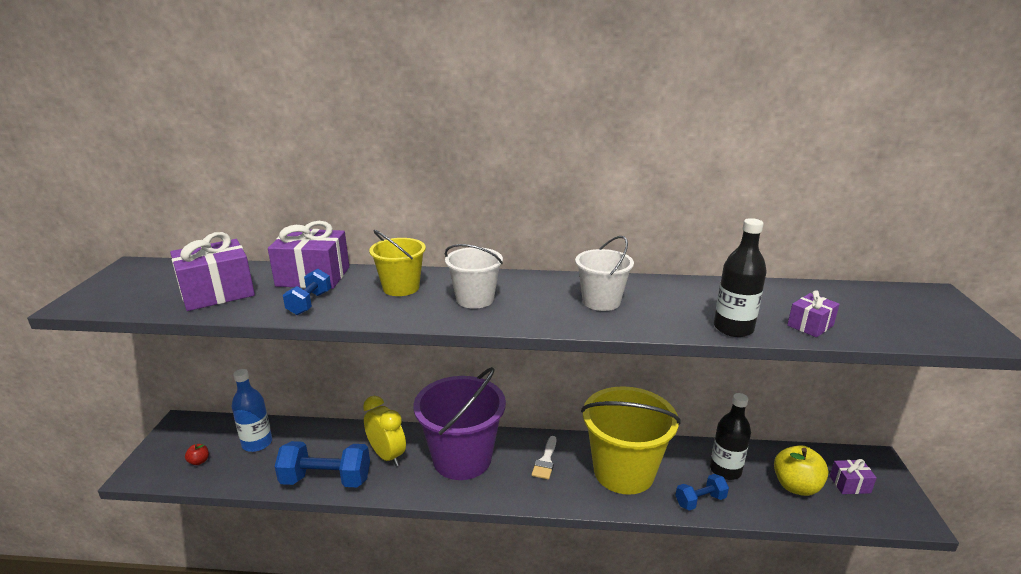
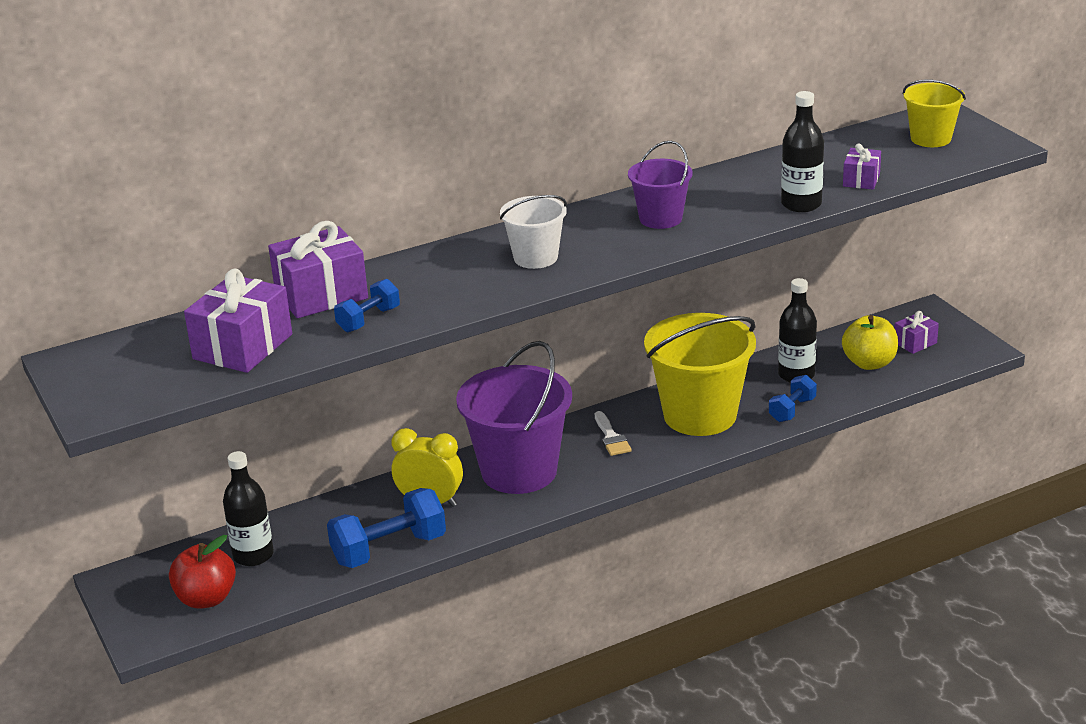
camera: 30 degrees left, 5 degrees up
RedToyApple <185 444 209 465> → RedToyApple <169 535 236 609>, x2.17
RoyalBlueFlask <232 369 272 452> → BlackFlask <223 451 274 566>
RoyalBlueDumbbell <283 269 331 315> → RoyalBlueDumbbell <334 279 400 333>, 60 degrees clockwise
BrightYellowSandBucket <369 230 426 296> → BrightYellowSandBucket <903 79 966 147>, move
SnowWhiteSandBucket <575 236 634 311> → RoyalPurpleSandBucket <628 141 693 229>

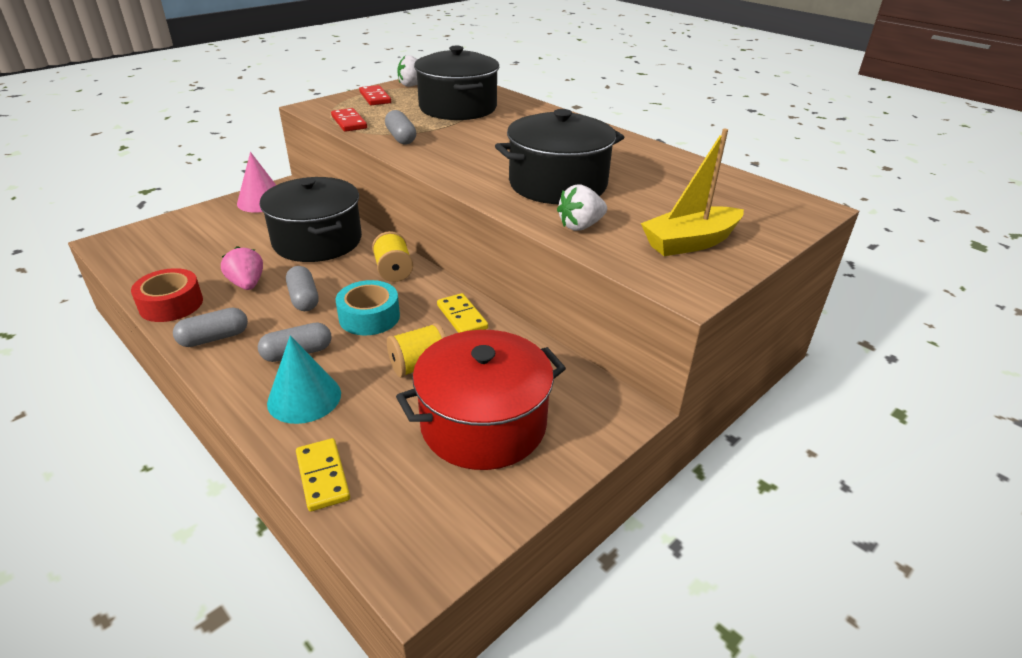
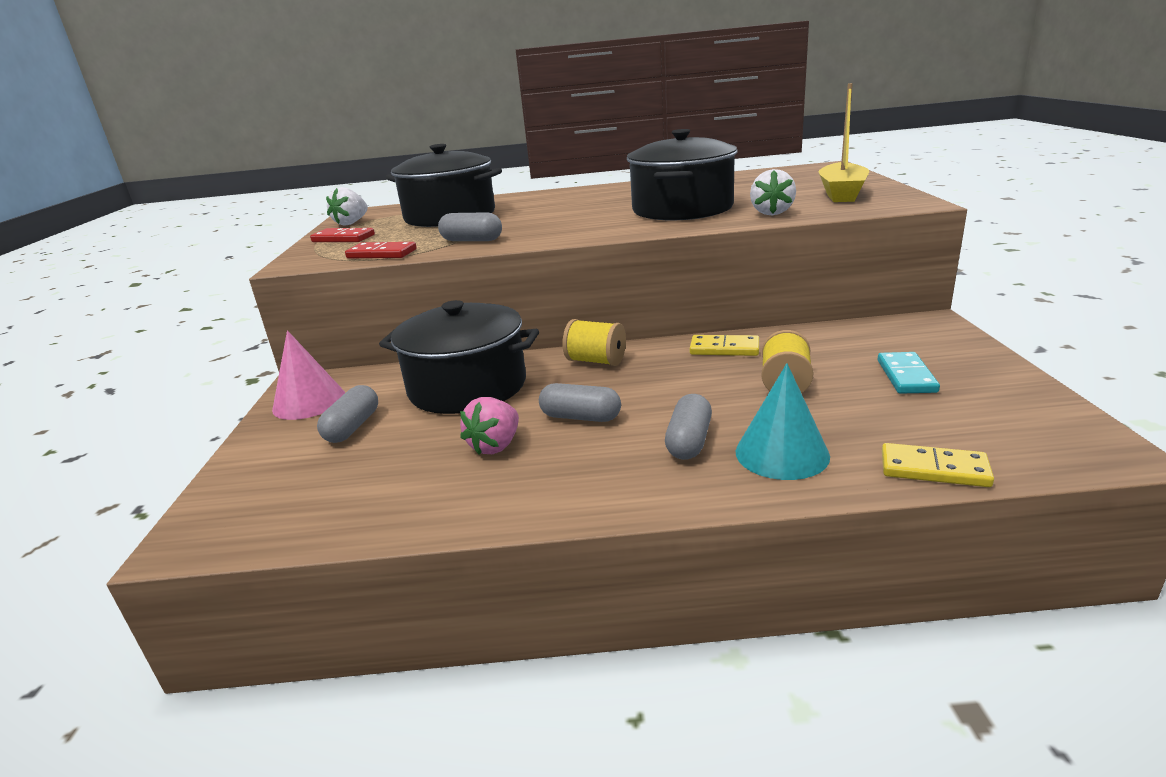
camera: 45 degrees left, 10 degrees down
RedTape <131 268 203 322> → -
AshGreyPill <173 308 248 347> → AshGreyPill <317 385 378 443>, move
RosyToyStrawberry <221 246 263 290> → RosyToyStrawberry <460 397 519 455>, 75 degrees counterclockwise
TealTape <335 280 400 335> → -
RedCookingPot <396 330 566 470> → TealDomino <878 352 940 394>

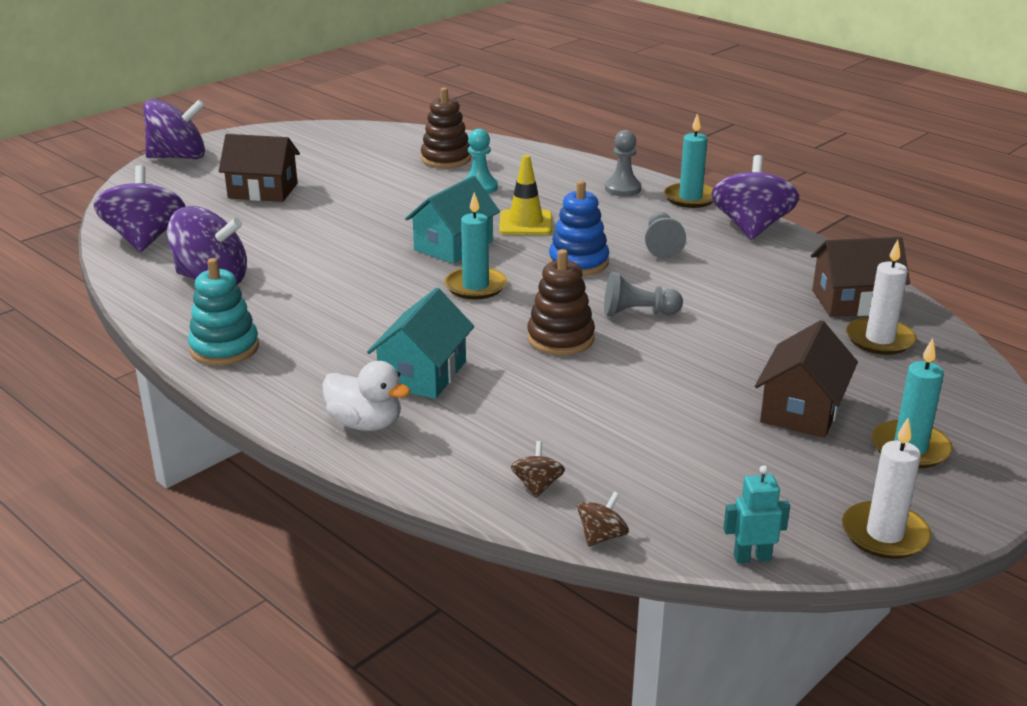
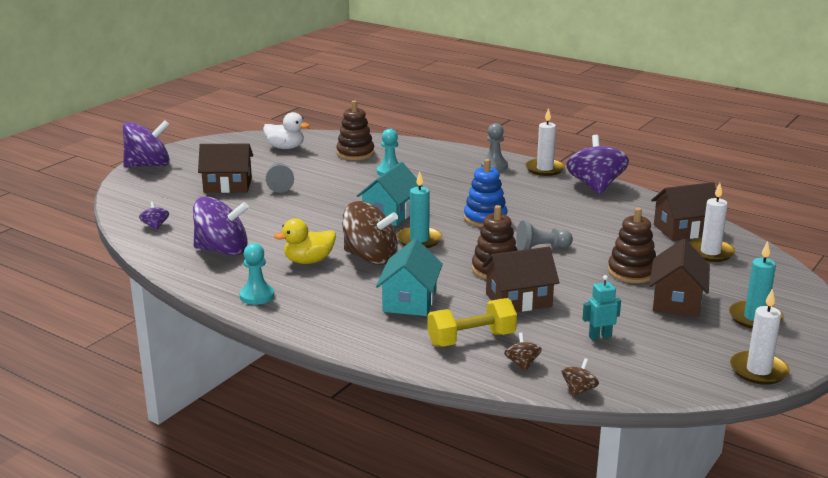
camera: 10 degrees left, 5 degrees down
RoyalPurpleSpinningTop <94 165 186 252> → RoyalPurpleSpinningTop <139 202 169 230>, x0.44
TealStackingToy <188 258 259 365> → TealPawn <240 243 274 305>
SnowWhiteDuck <322 361 410 431> → SnowWhiteDuck <263 112 310 149>, move
BrightYellowTrafficCone <499 155 552 235> → -
AshGreyPawn <645 212 686 259> → AshGreyPawn <266 162 294 193>, move
TealCandle <664 113 714 208> → SnowWhiteCandle <525 108 565 176>
TealRobotFigure <723 465 790 563> → TealRobotFigure <582 275 621 340>, move
- → BrightYellowDuck <274 218 336 264>
- → BrownSpinningTop <342 201 398 265>
- → BrightYellowDumbbell <427 298 517 347>
- → BrownCottage <482 247 560 312>
- → BrownStackingToy <608 207 656 283>

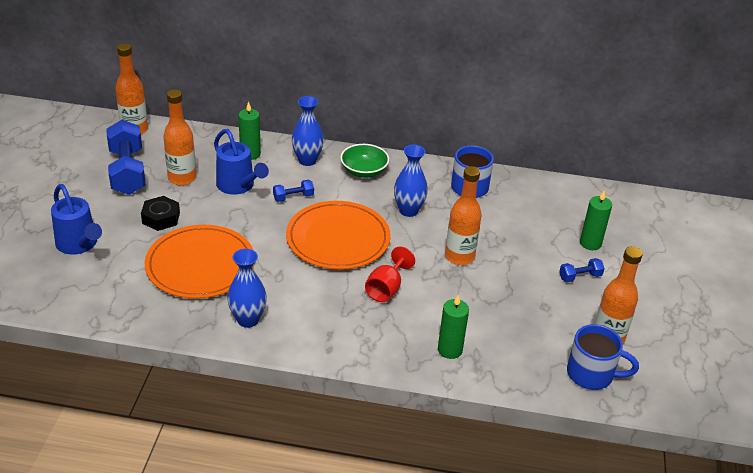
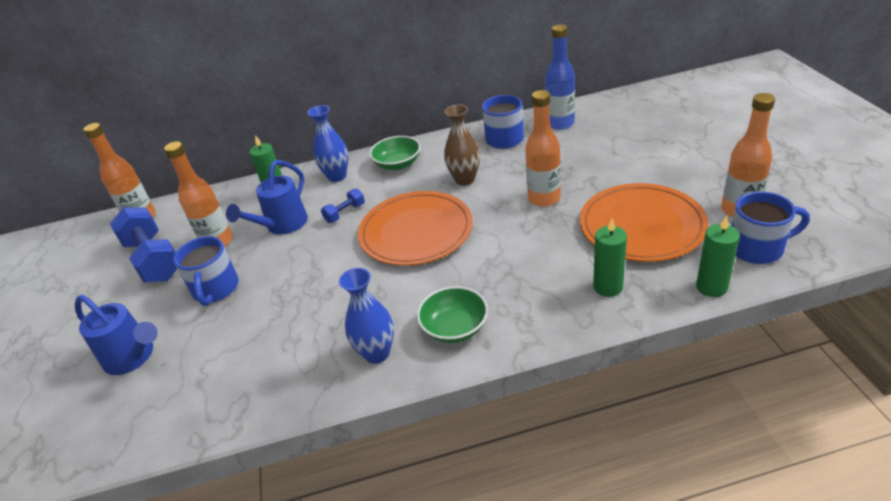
camera: 15 degrees left, 0 degrees up
BlackNut <141 196 180 231> → RoyalBlueTeaMug <174 236 239 306>
OrangePlate <145 225 255 299> → OrangePlate <580 183 709 262>, move
RoyalBlueWateringPot <214 129 269 195> → RoyalBlueWateringPot <226 160 308 235>, 90 degrees clockwise
RedChalice <365 247 415 302> → -
RoyalBlueTallVase <394 145 428 217> → BrownTallVase <444 104 480 186>
RoyalBlueDumbbell <559 258 605 282> → -
LeafGreenCandle <580 191 612 250> → LeafGreenCandle <696 215 740 297>, move
- → LeafGreenServingBowl <417 286 488 343>
- → RoyalBlueFlask <545 24 575 130>

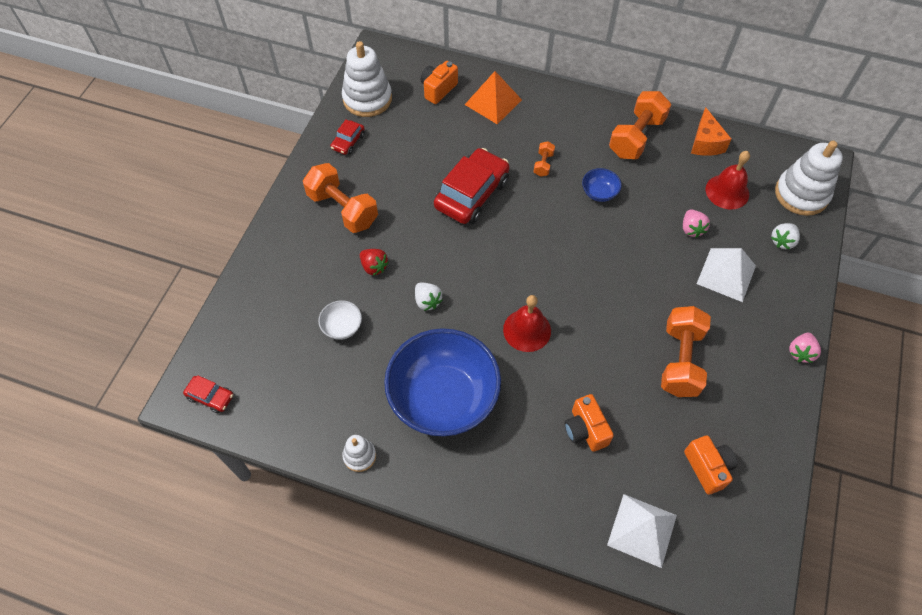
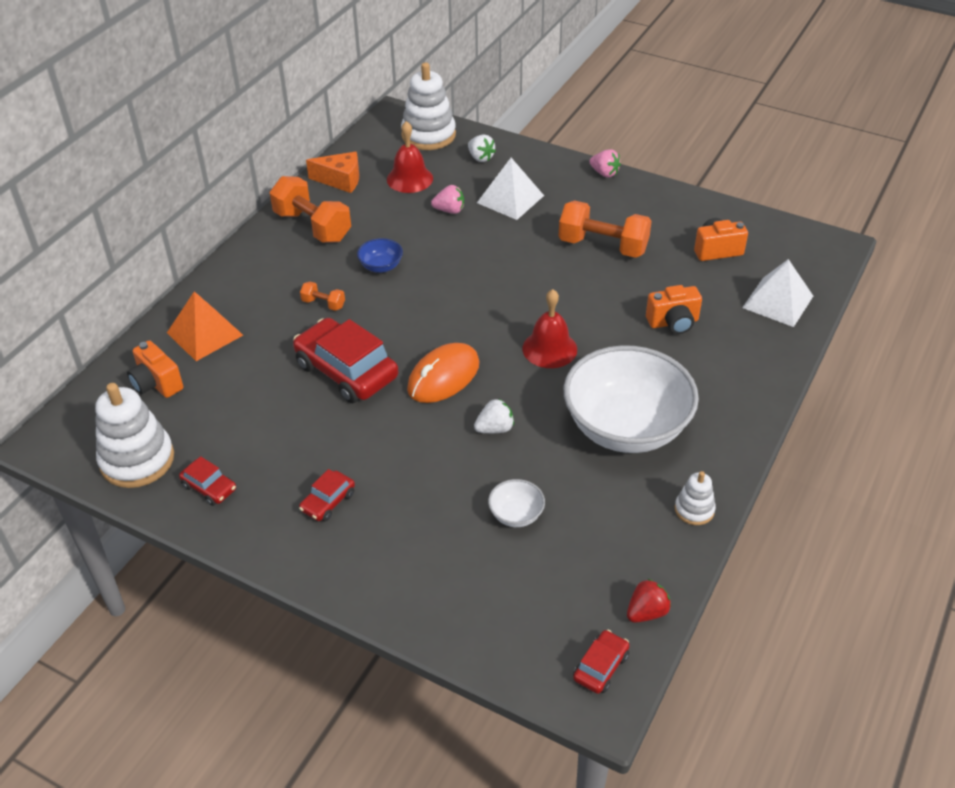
camera: 80 degrees left, 15 degrees down
OrangeDumbbell <303 163 378 233> → RedToyCar <299 469 355 522>
RedToyStrawberry <360 249 389 276> → RedToyStrawberry <627 579 671 623>, move
RoyalBlueServingBowl <384 328 501 437> → SnowWhiteServingBowl <564 345 699 453>
- → OrangePcMouse <407 343 479 403>

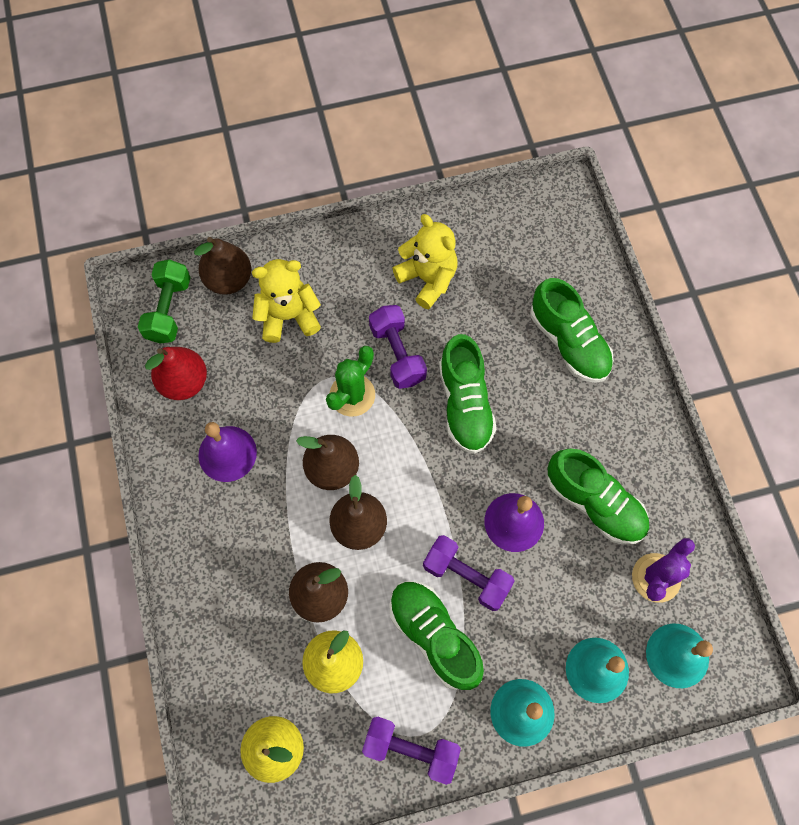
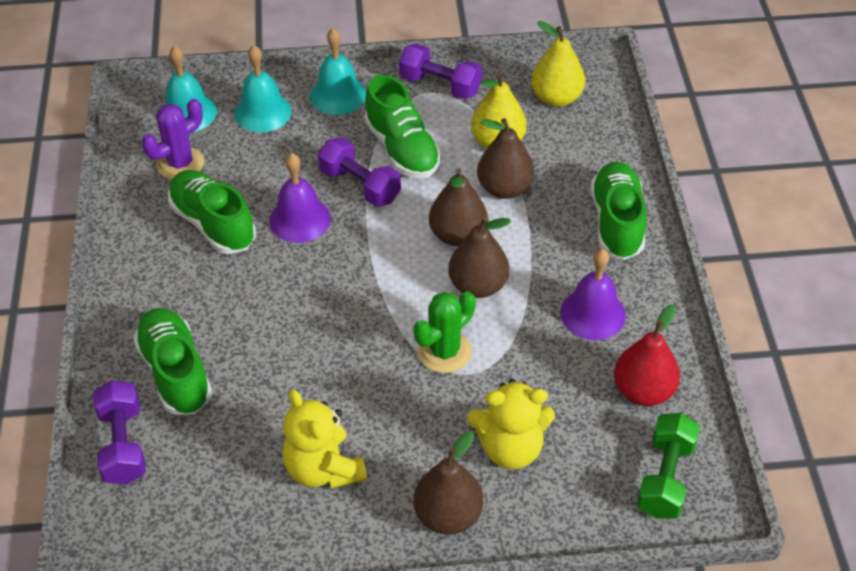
camera: 170 degrees left, 20 degrees down
BrownPear <194 237 251 295> → BrownPear <413 431 483 535>, move
RoyalPurpleDumbbell <369 305 427 389> → RoyalPurpleDumbbell <93 380 146 485>, move
LeafGreenLaceUpShoe <439 334 497 454> → LeafGreenLaceUpShoe <590 162 646 260>, move

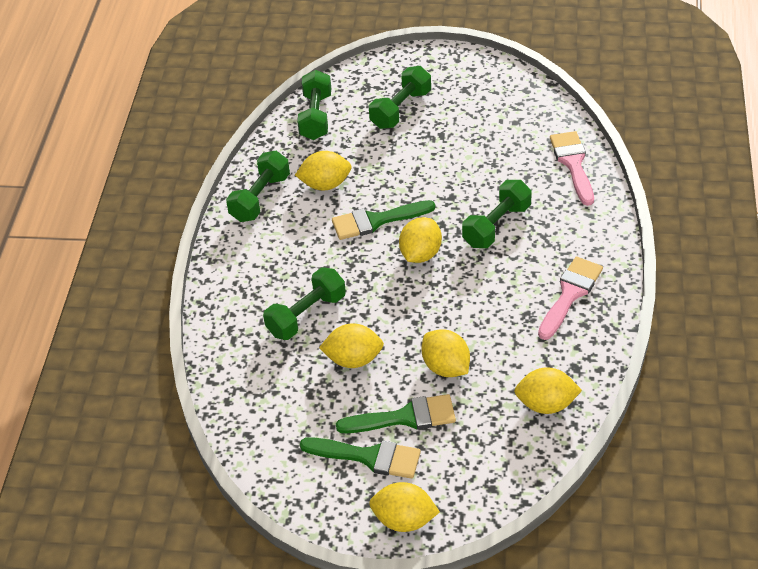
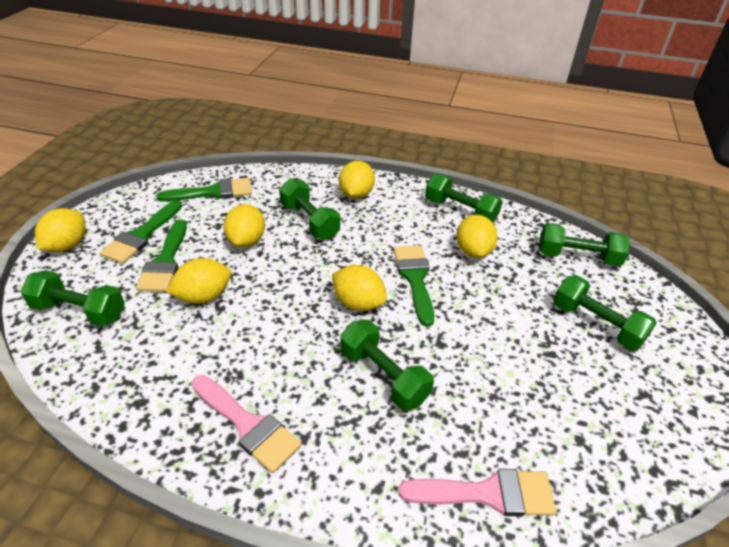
camera: 95 degrees right, 5 degrees down
BrightYellowCitrusFruit <514 367 582 414> → BrightYellowCitrusFruit <339 161 375 199>, move
- → LeafGreenDumbbell <20 270 125 327>
- → LeafGreenPaintbrush <156 178 252 202>

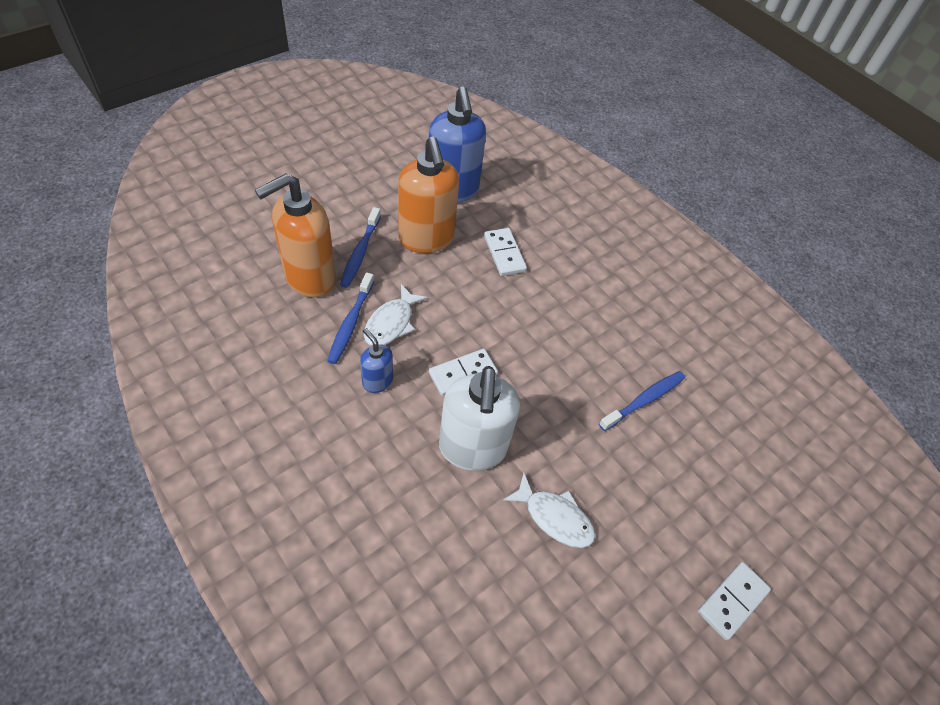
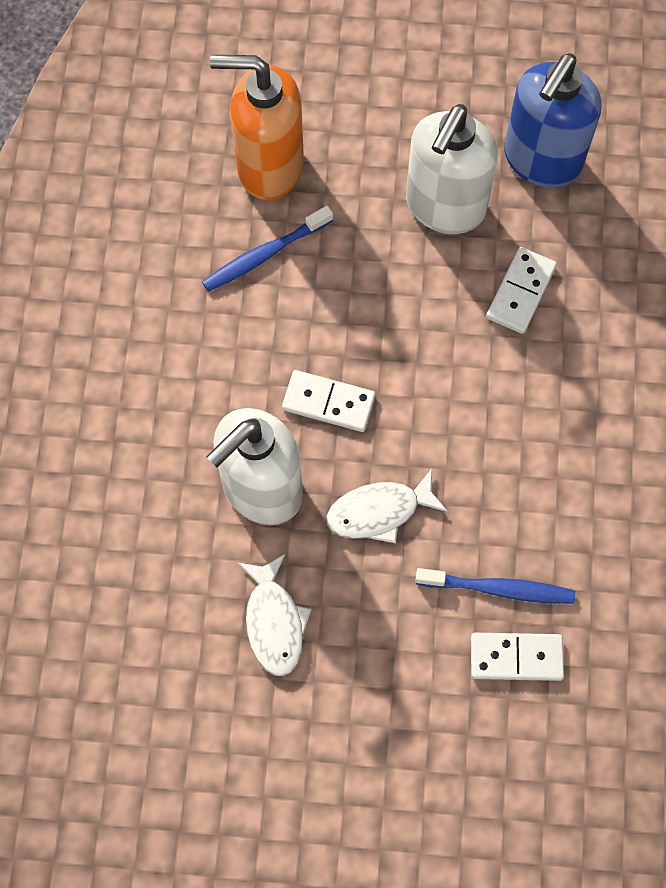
camera: 50 degrees right, 15 degrees up
RoyalBlueToothbrush <340 207 381 288> → -
RoyalBlueSoapPump <360 328 393 393> → -
SnowWhiteFishFigure <364 284 428 346> → SnowWhiteFishFigure <326 469 448 543>, move
OrangeSoapPump <398 137 459 253> → SnowWhiteSoapPump <406 104 498 234>
SnowWhiteDomino <698 562 771 640> → SnowWhiteDomino <471 633 564 681>, move

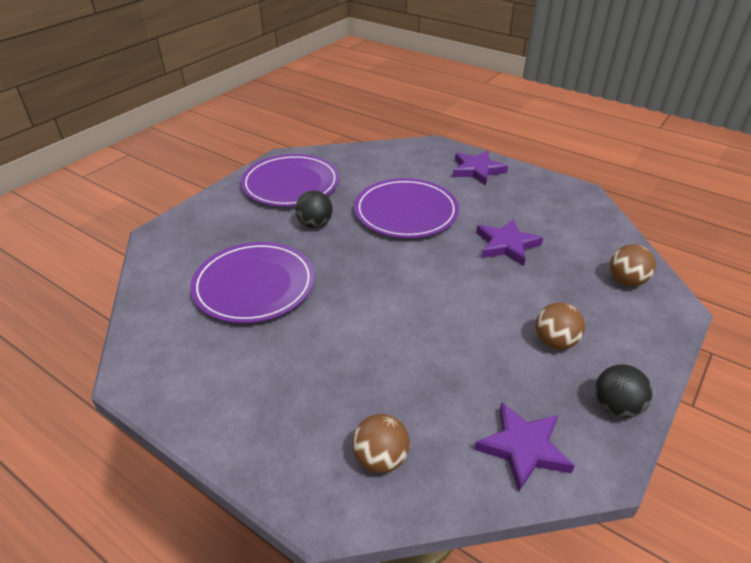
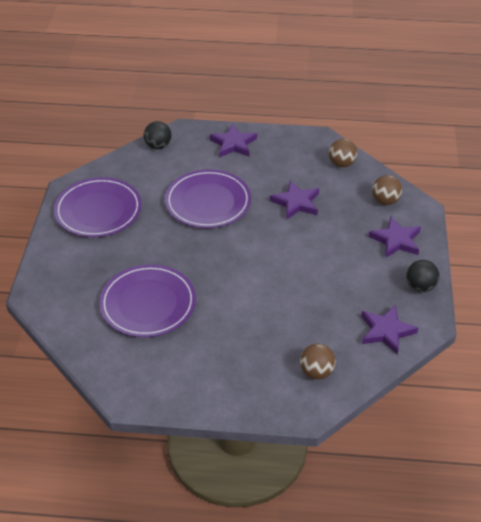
camera: 30 degrees left, 5 degrees up
BlackBall <295 191 333 228> → BlackBall <144 121 172 149>, move
BrownBall <535 302 585 350> → BrownBall <329 139 357 167>, move
- → RoyalPurpleFivePointedStar <368 216 421 258>

